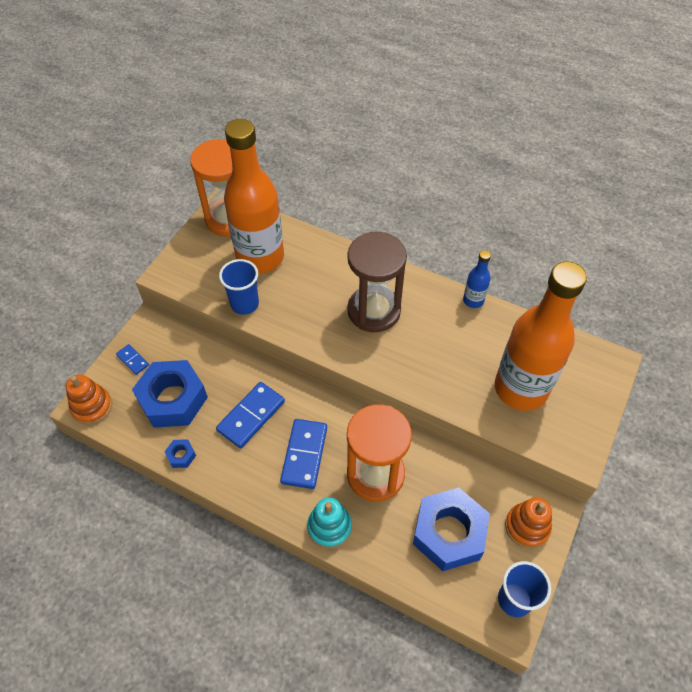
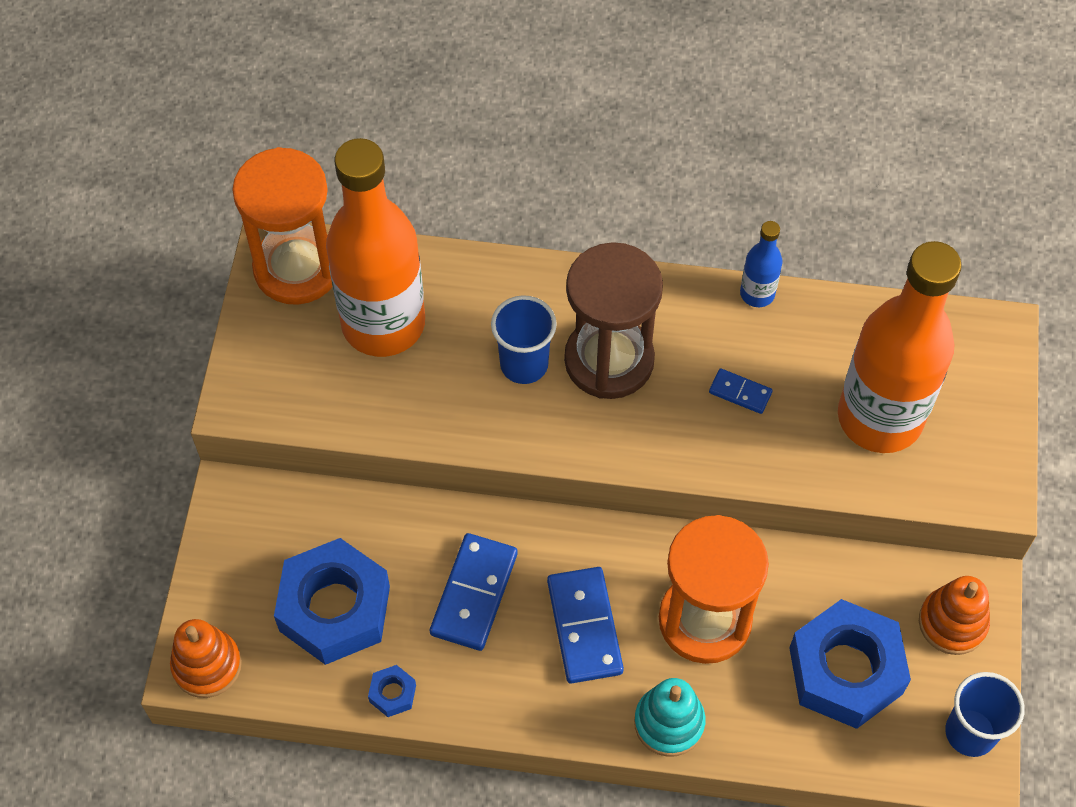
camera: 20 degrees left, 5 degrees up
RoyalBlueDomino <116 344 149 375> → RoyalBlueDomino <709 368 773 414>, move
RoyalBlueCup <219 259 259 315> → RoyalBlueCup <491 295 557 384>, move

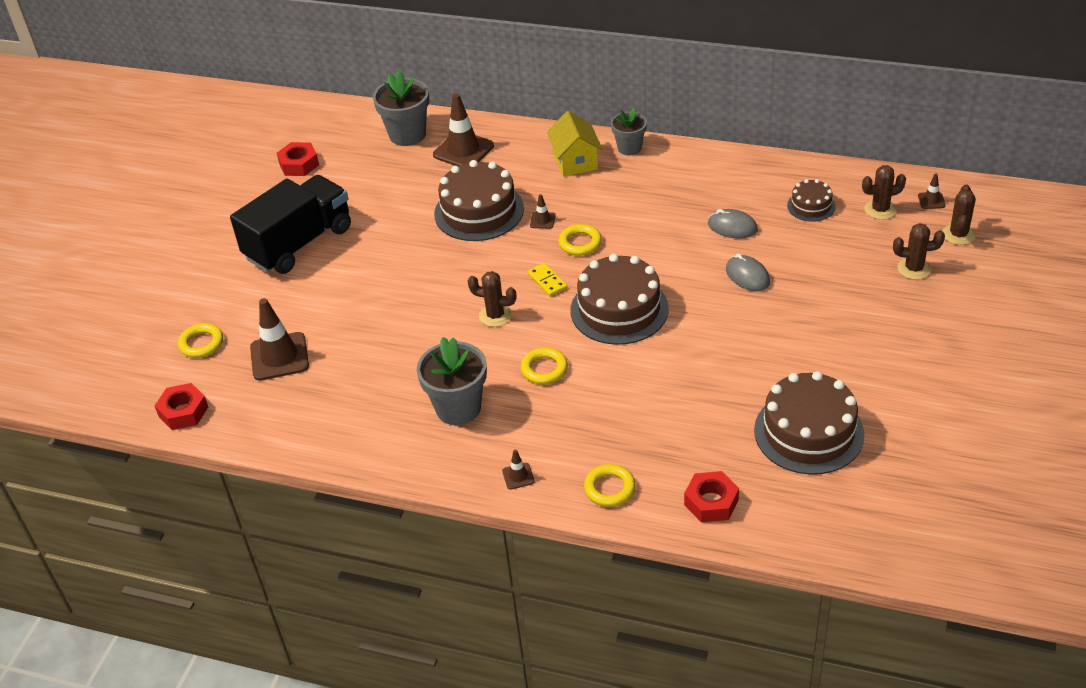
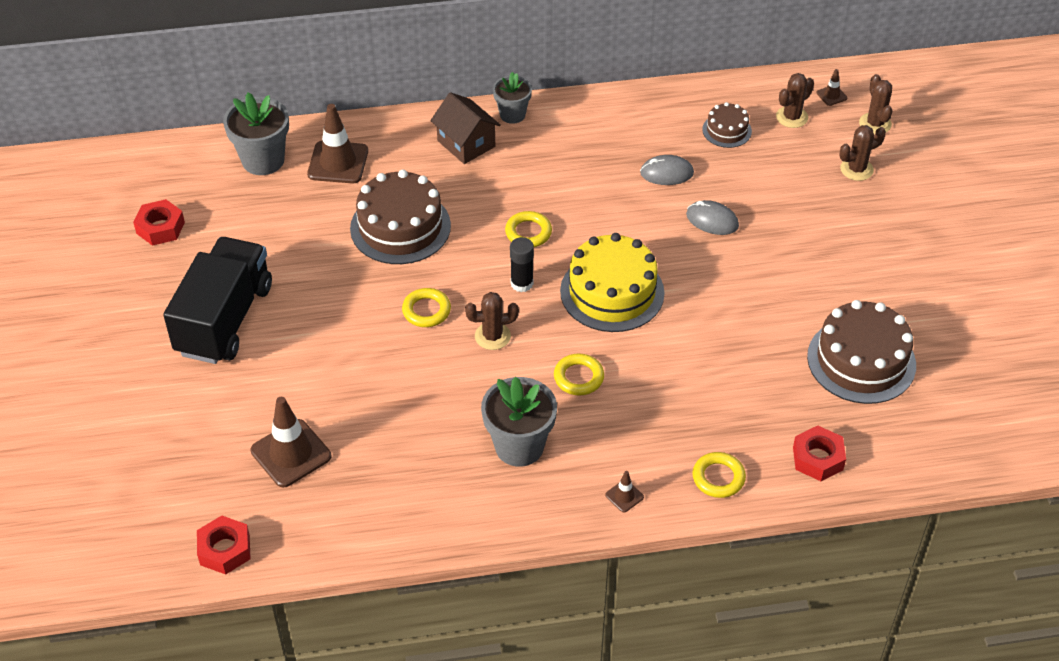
camera: 30 degrees left, 5 degrees up
BrightYellowRing <178 323 223 358> → BrightYellowRing <402 288 451 327>, move
BrightYellowDomino <528 263 567 297> → BlackGlueStick <510 237 534 292>
BrownTrafficCone <530 194 556 229> → -
BrightYellowCottage <547 111 602 177> → BrownCottage <431 92 501 164>
BrownLayerCake <571 254 669 345> → BrightYellowLayerCake <560 233 665 332>

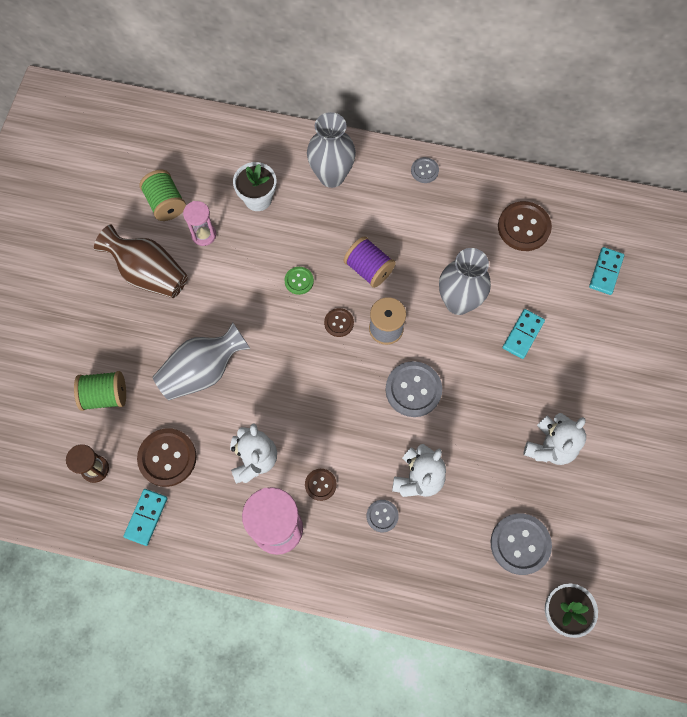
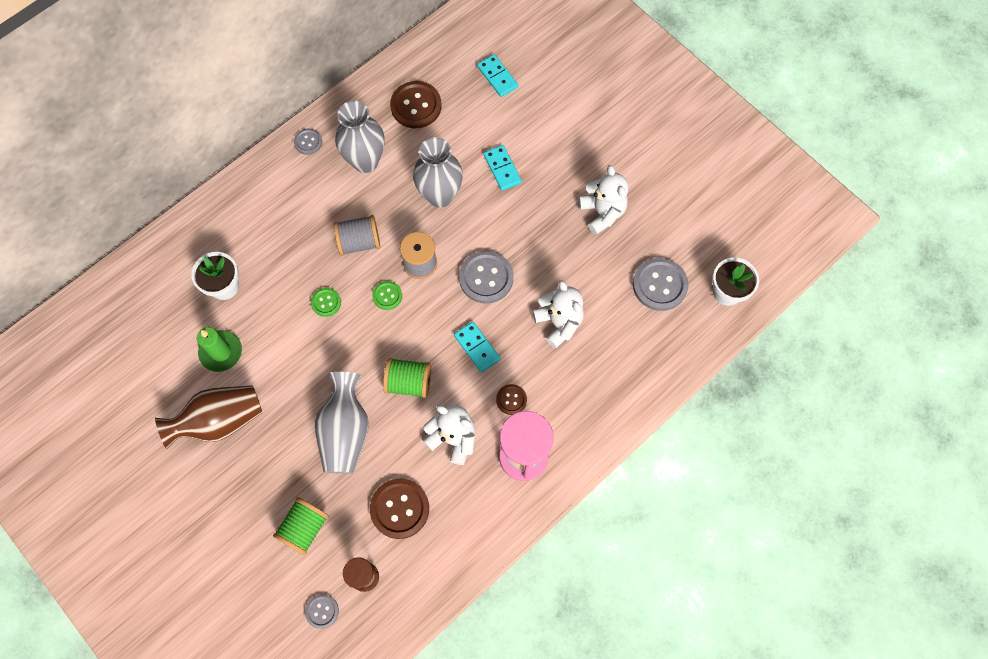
camera: 55 degrees left, 0 degrees up
TealDomino <123 489 167 546> → TealDomino <454 322 501 372>, move
LeafGreenSpool <139 170 186 221> → LeafGreenSpool <383 358 431 398>, move
RosySandglass <183 201 216 246> → LeafGreenCandle <197 327 242 372>
AshGreyTallVase <307 112 356 188> → AshGreyTallVase <335 101 385 173>, move
BrownShirtButton <324 308 354 337> → LeafGreenShirtButton <372 281 402 310>
RoyalPurpleSpool <344 236 396 288> → AshGreySpool <334 215 380 256>
AshGreyShirtButton <367 500 399 532> → AshGreyShirtButton <305 594 339 629>, move

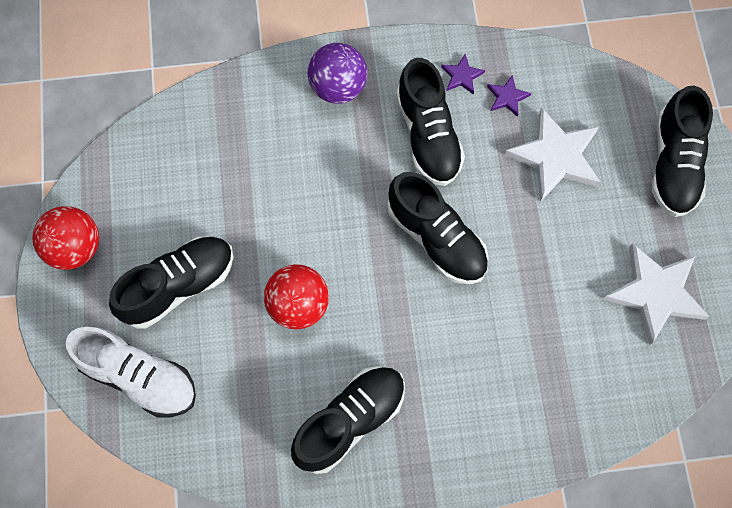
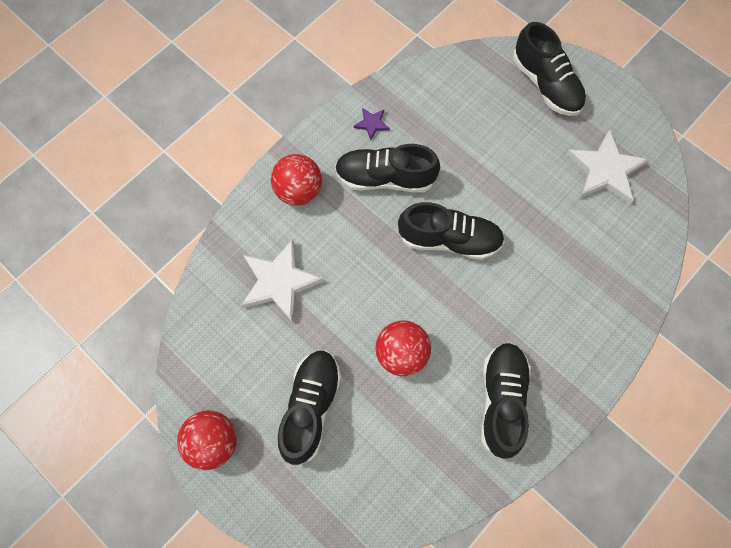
camera: 40 degrees left, 0 degrees up
SnowWhiteLaceUpShoe <65 327 196 417> → -
RoyalPurpleBall <308 43 367 104> → RedBall <271 154 322 206>
BlackLaceUpShoe <396 58 465 186> → BlackLaceUpShoe <335 144 440 193>, 150 degrees clockwise
RoyalPurpleFivePointedStar <487 75 531 117> → -
SnowWhiteFivePointedStar <505 107 601 202> → SnowWhiteFivePointedStar <241 239 324 323>, move

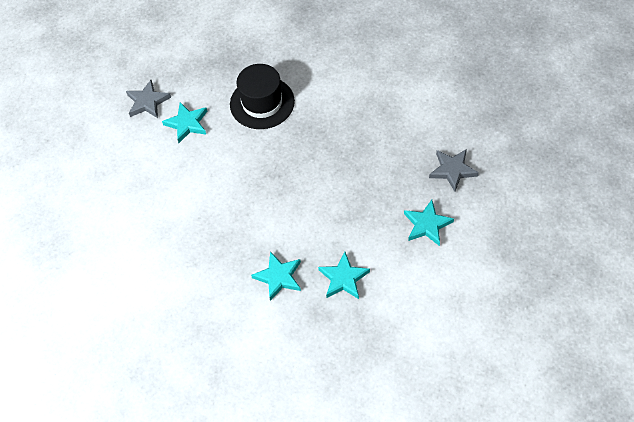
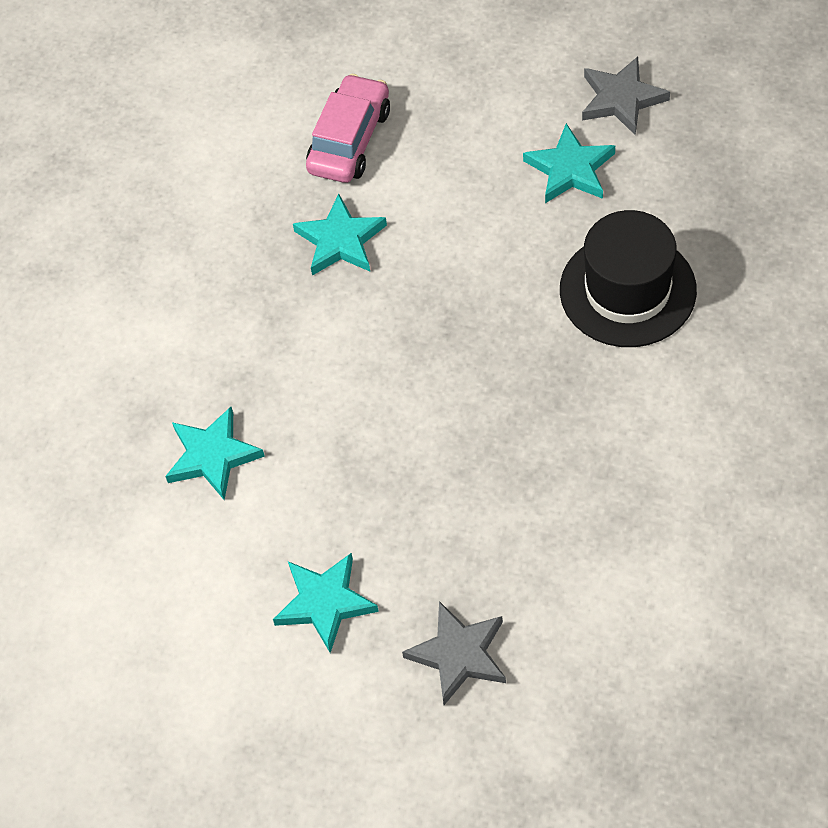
camera: 90 degrees right, 0 degrees up
TealFivePointedStar <251 252 301 301> → TealFivePointedStar <293 194 387 276>, move
- → RosyToyCar <306 74 390 183>

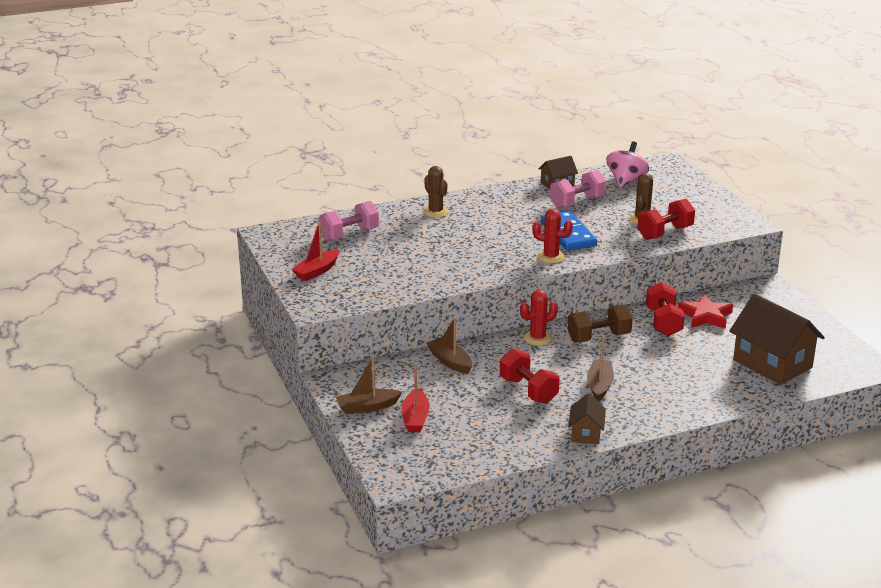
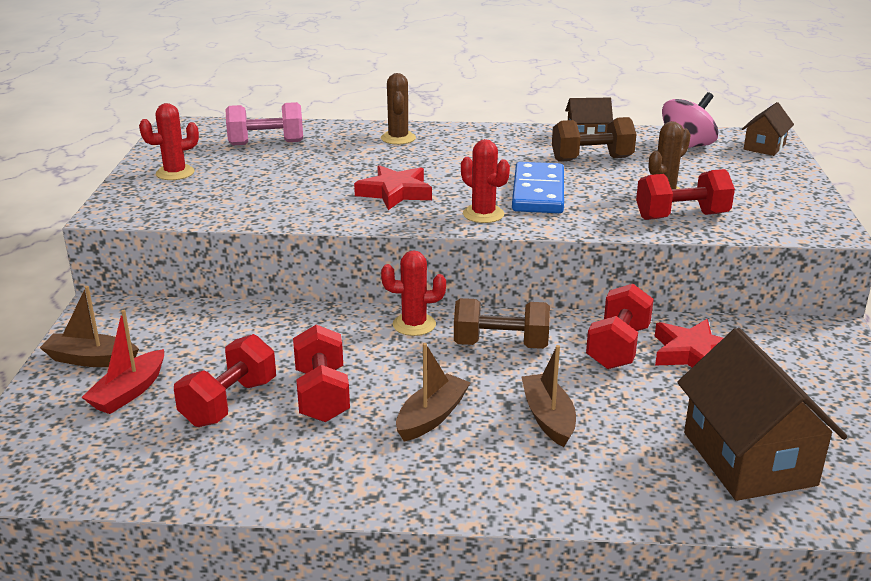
camera: 25 degrees right, 0 degrees up
RedToyBoat <291 222 339 281> → RedPricklyPlant <139 103 199 180>
BrownToyBoat <427 317 472 374> → BrownToyBoat <521 345 576 447>, move
RosyDumbbell <550 170 606 209> → BrownDumbbell <552 117 637 162>
BrownCottage <568 393 606 444> → BrownCottage <742 102 794 156>, move
- → RedDumbbell <174 334 276 427>
- → RedFivePointedStar <354 165 432 210>

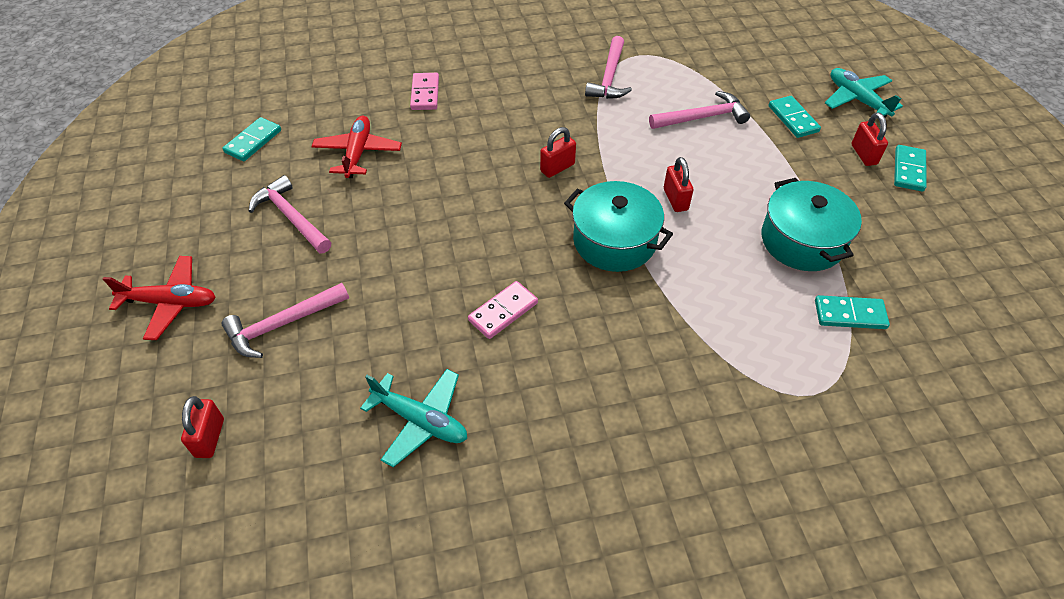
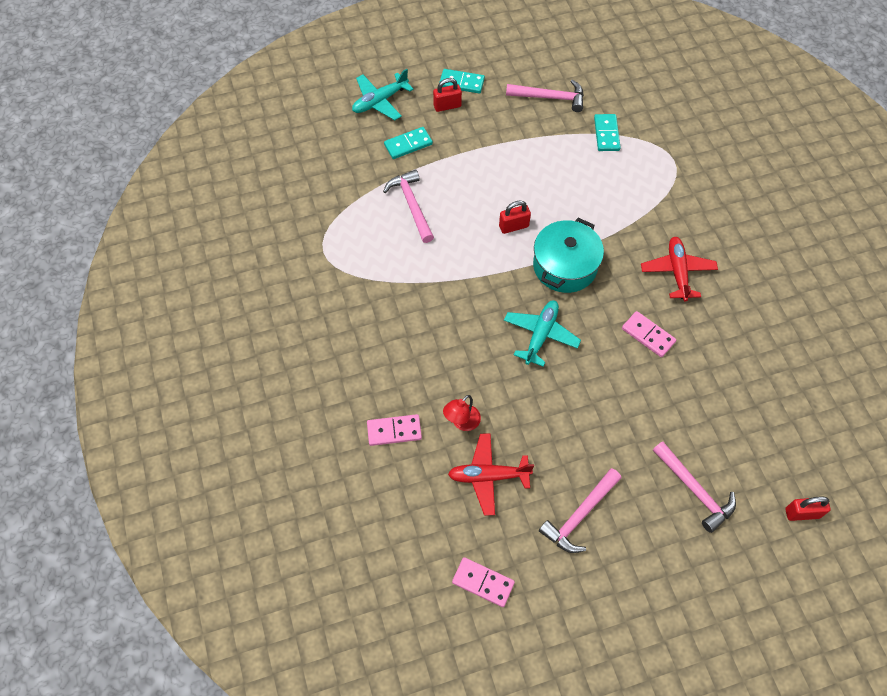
camera: 95 degrees left, 10 degrees up
RedToyPlane <103 256 216 340> → RedToyPlane <641 237 718 302>, move
TealDomino <223 117 281 161> → RosyDomino <452 557 515 607>
TealToyPlane <360 369 467 467> → TealToyPlane <504 300 581 367>, move
RedSmallLock <540 127 576 178> → -
RosyCarpenter'sHammer <585 36 632 99> → RosyCarpenter'sHammer <506 80 584 112>, move
TealCookingPot <761 178 862 271> → -
- → RedReadingLamp <443 395 481 431>

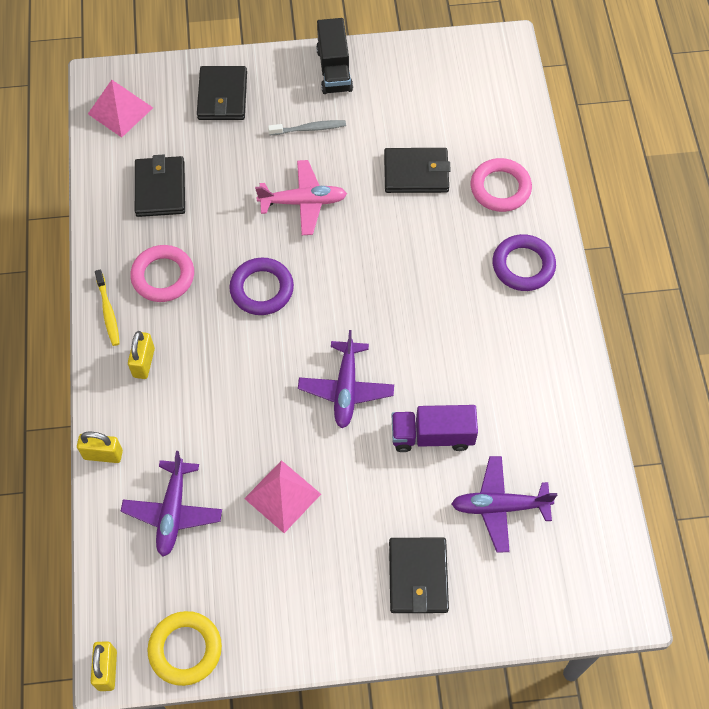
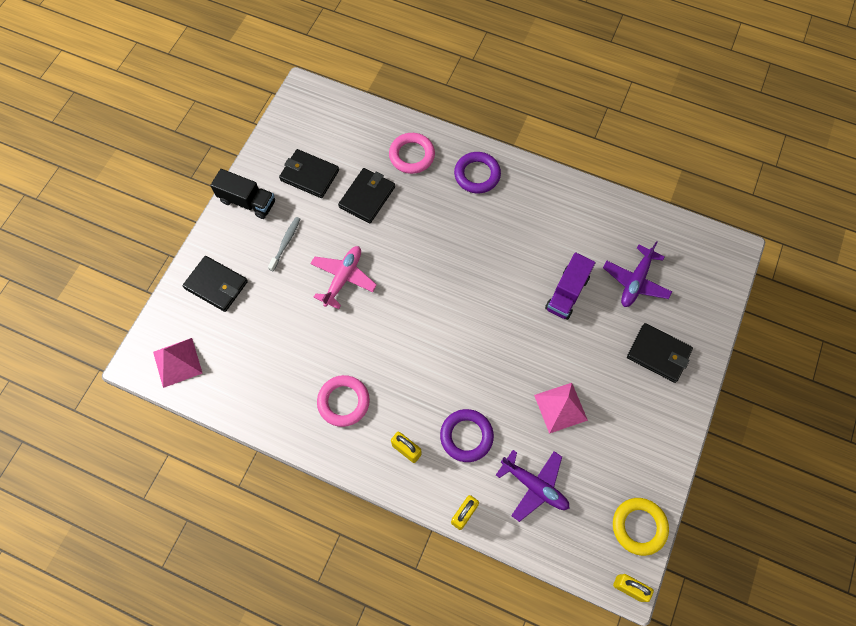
camera: 60 degrees left, 5 degrees up
BrightYellowToothbrush <95 270 120 346> → -
BlackWallet <135 155 185 217> → BlackWallet <279 149 339 198>, move
RoyalPurpleRing <229 257 294 315> → RoyalPurpleRing <440 409 494 462>, move
RoyalPurpleToyPlane <298 330 394 428> → -

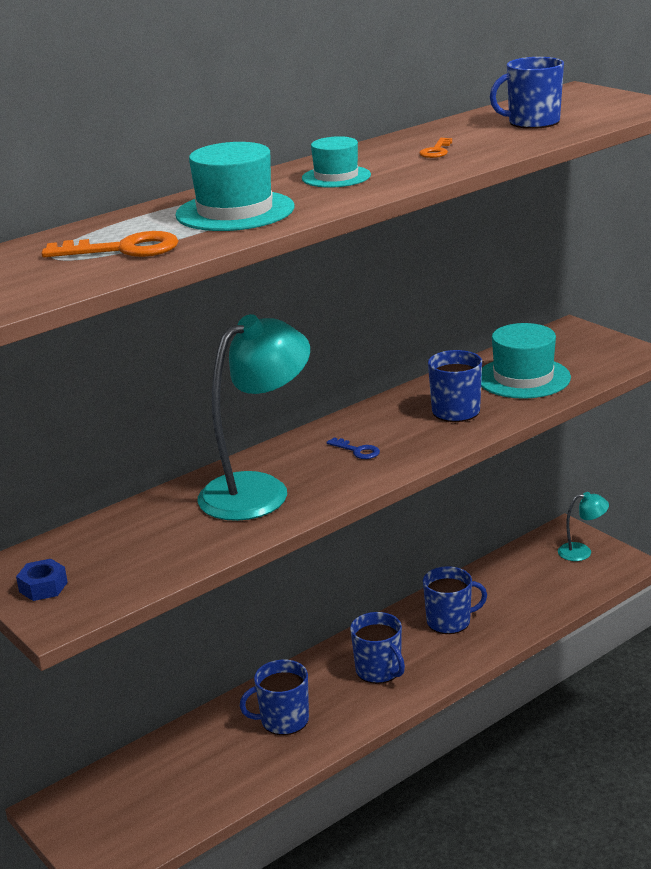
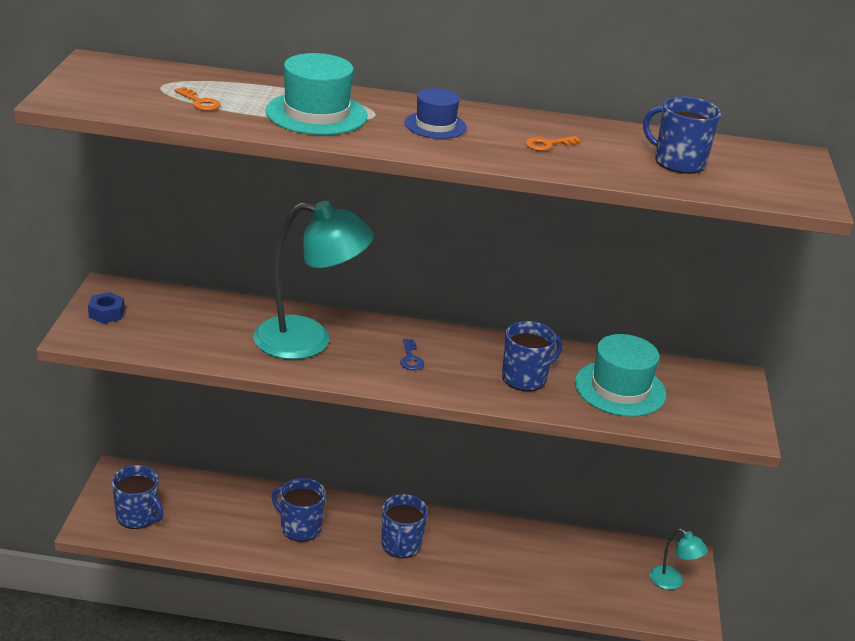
camera: 40 degrees right, 5 degrees up
OrangeKey <41 231 178 257> → OrangeKey <174 87 220 111>, x0.55
TealTopHat <302 136 371 188> → RoyalBlueTopHat <404 88 467 139>
RoyalBlueTeaMug <423 566 487 634> → RoyalBlueTeaMug <112 465 163 529>, move

